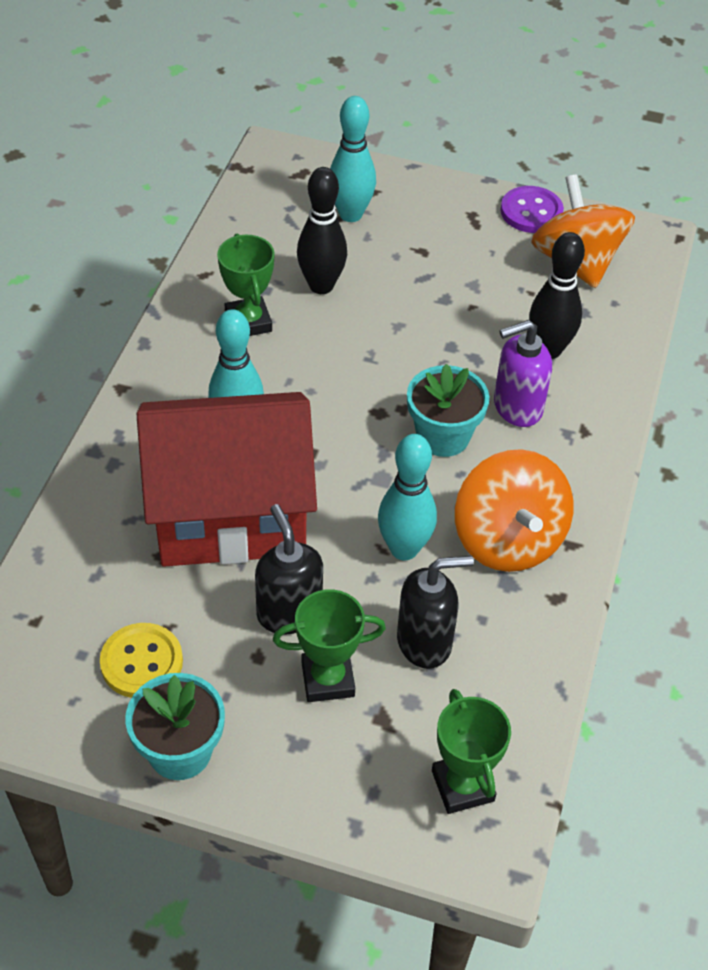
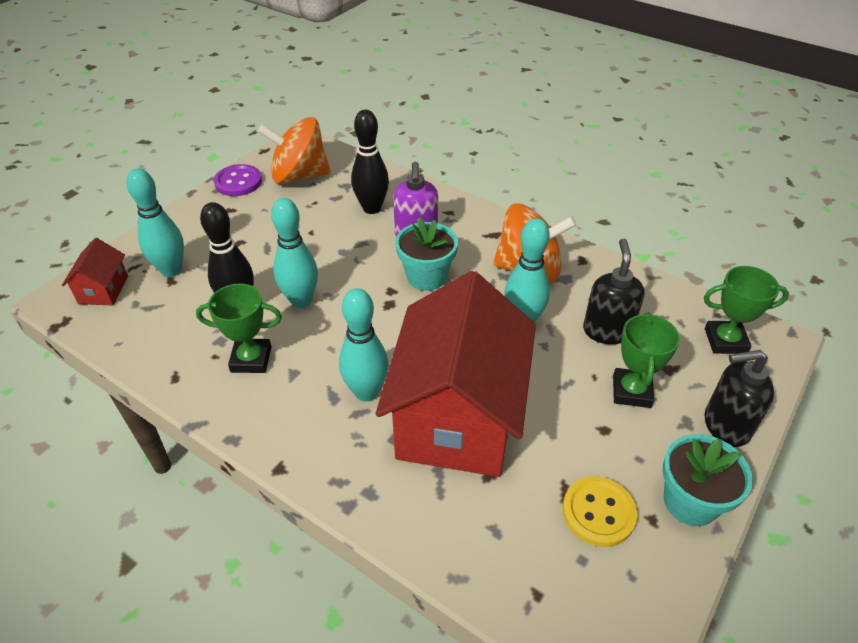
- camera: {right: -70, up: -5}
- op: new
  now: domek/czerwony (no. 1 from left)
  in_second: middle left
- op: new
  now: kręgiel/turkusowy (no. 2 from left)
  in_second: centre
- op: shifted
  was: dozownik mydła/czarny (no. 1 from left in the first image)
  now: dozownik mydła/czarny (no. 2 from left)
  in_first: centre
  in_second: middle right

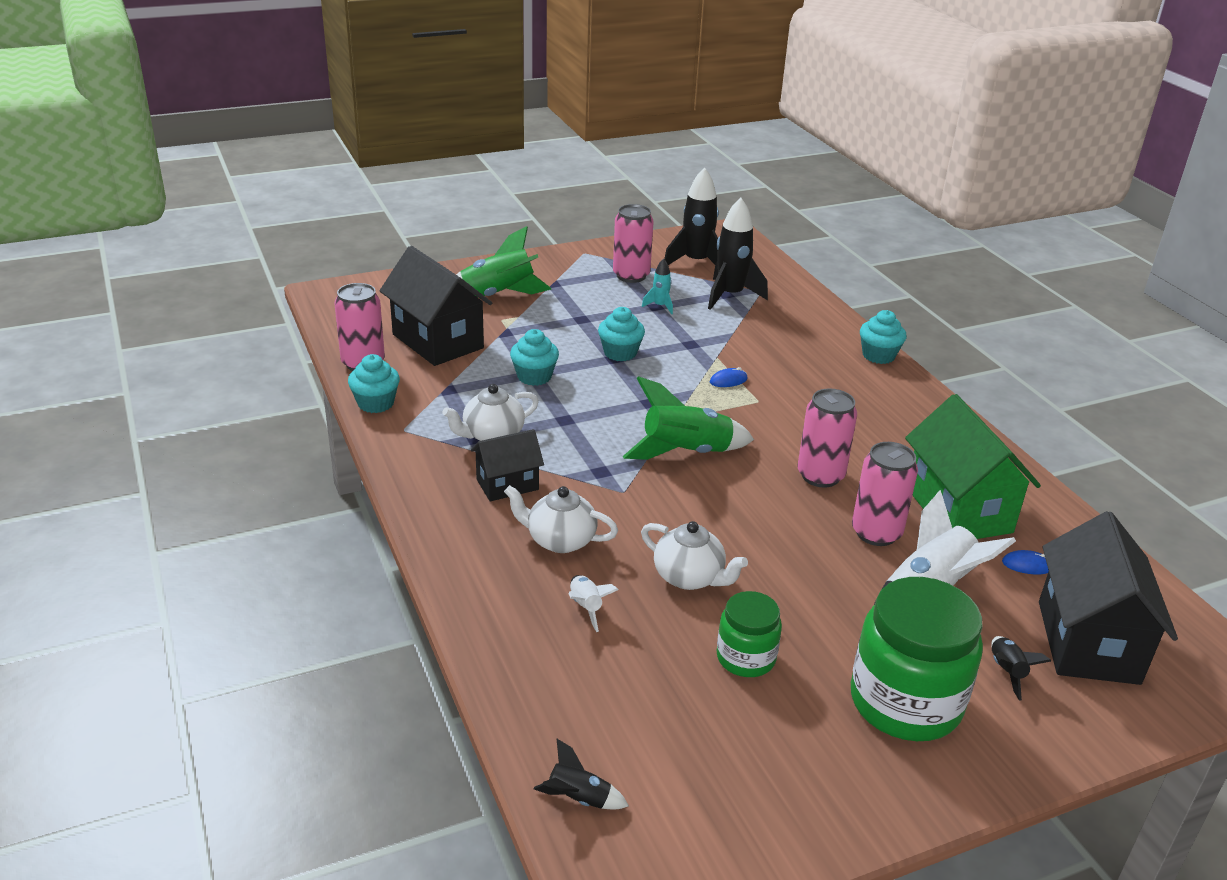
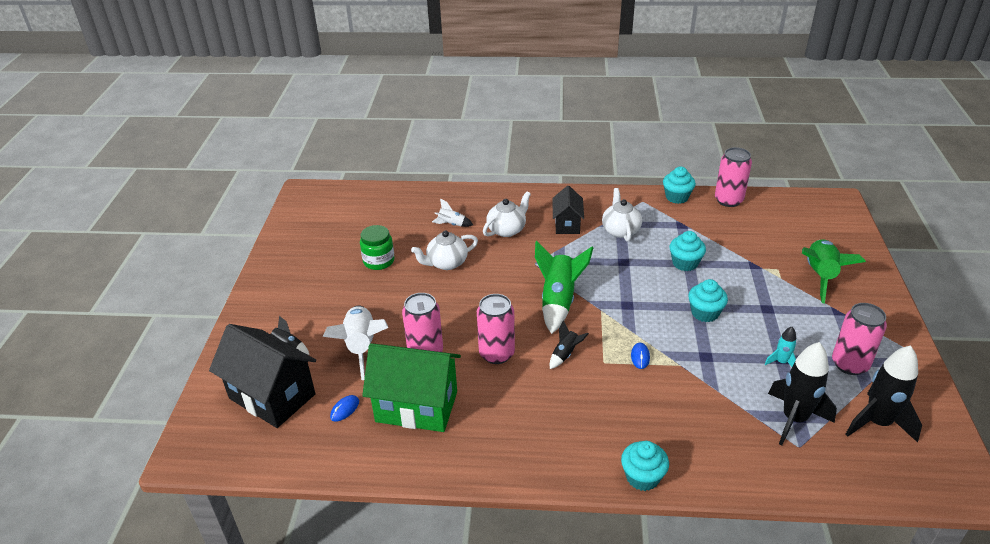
- camera: {right: 120, up: 5}
- op: gone
  was: domek/czarny (no. 1 from left)
  in_first: centre
- op: gone
  was: słoik/zielony (no. 2 from left)
  in_first: bottom right
- op: shifted
  was: rakieta/czarny (no. 1 from left in the first image)
  now: rakieta/czarny (no. 2 from left)
  in_first: bottom centre
  in_second: centre

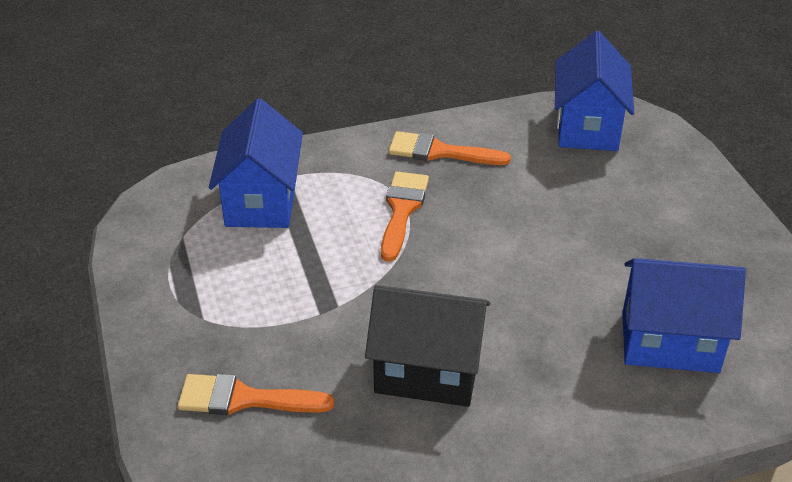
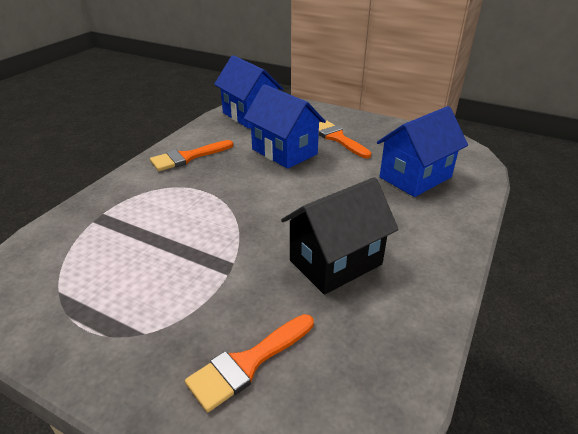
- camera: {right: -45, up: -5}
- op: shifted
  was: domek/niebieski (no. 1 from left in the first image)
  now: domek/niebieski (no. 2 from left)
  in_first: middle left
  in_second: top centre
- op: shifted
  was: pędzel/pomarańczowy (no. 2 from left in the first image)
  now: pędzel/pomarańczowy (no. 3 from left)
  in_first: centre
  in_second: top centre

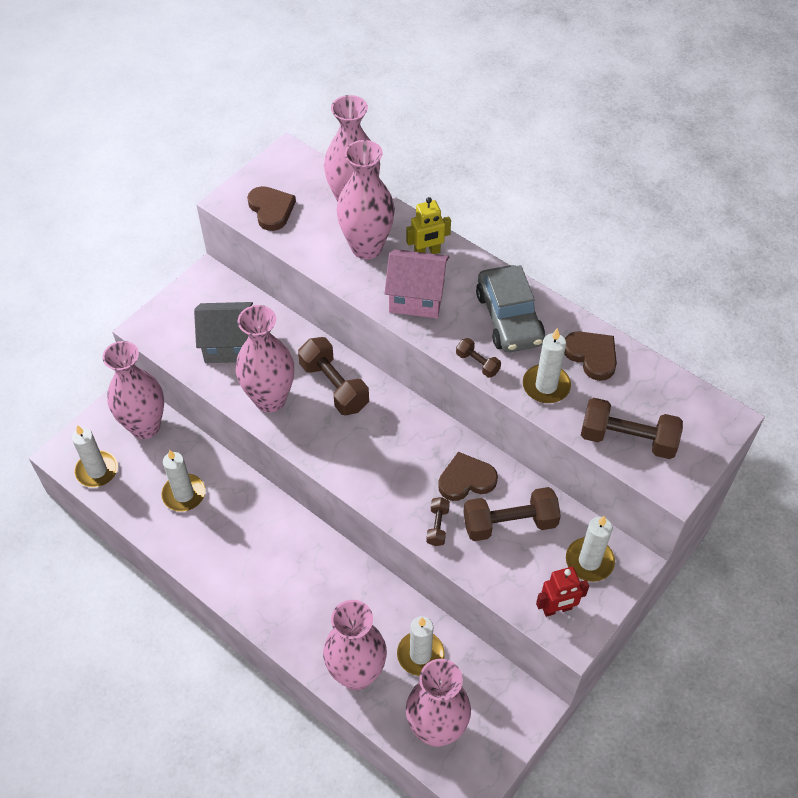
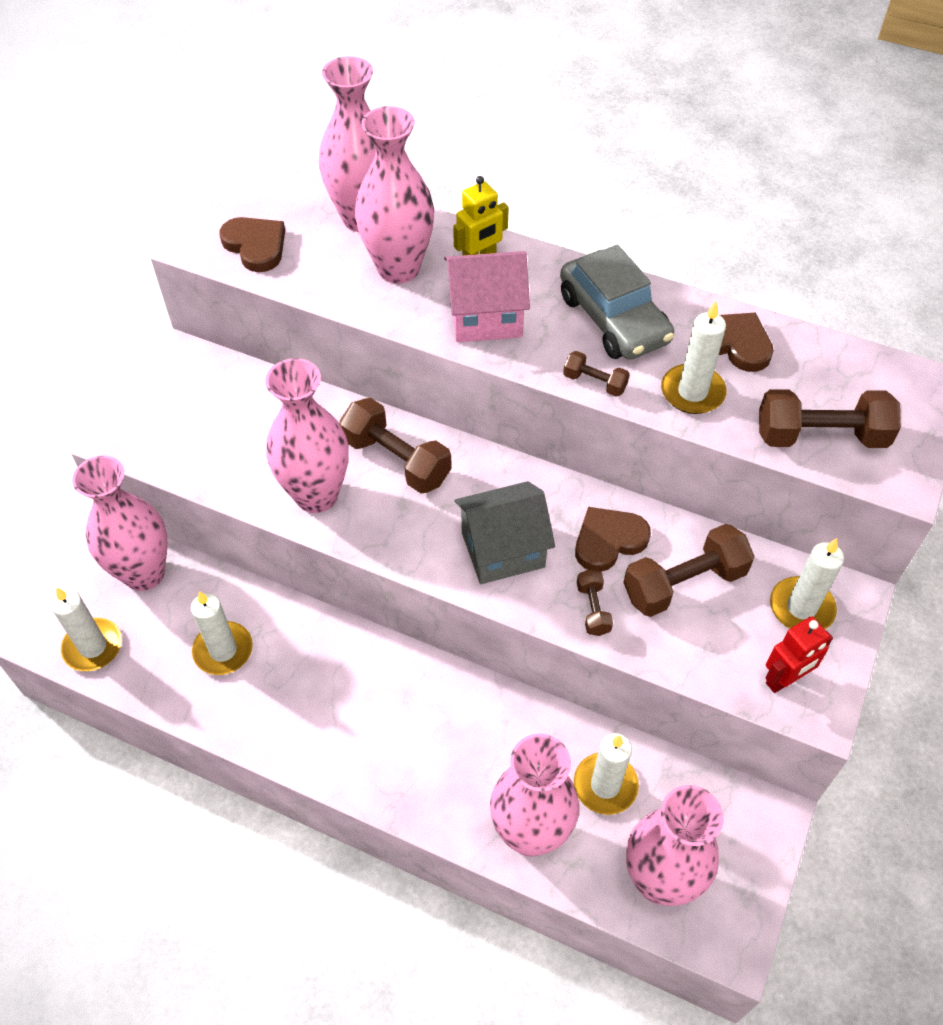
- camera: {right: -15, up: 0}
- op: shifted
  was: domek/szary
  in_first: middle left
  in_second: centre

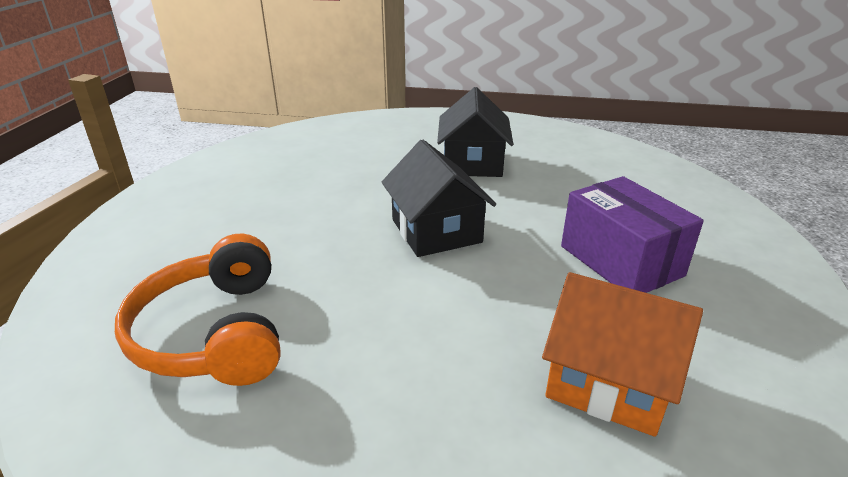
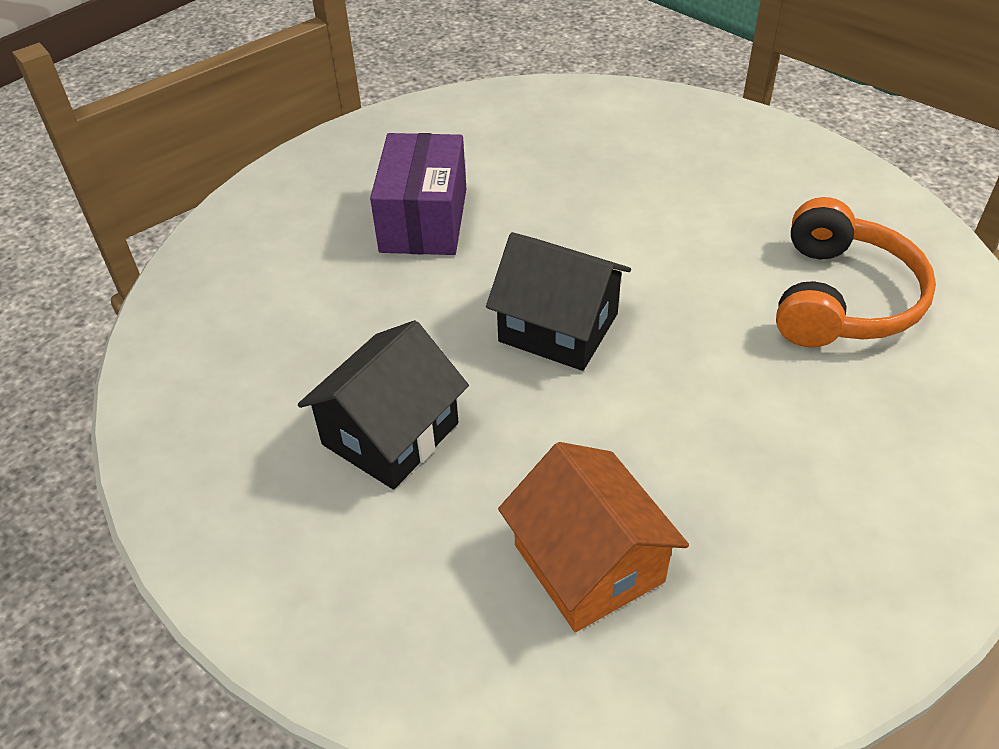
- camera: {right: -145, up: 15}
- op: shifted
  was: domek/pomarańczowy
  in_first: bottom right
  in_second: bottom centre
- op: rotated
  was: domek/czarny (no. 1 from left in the first image)
  in_first: centre
  in_second: centre
  clockwise: -75

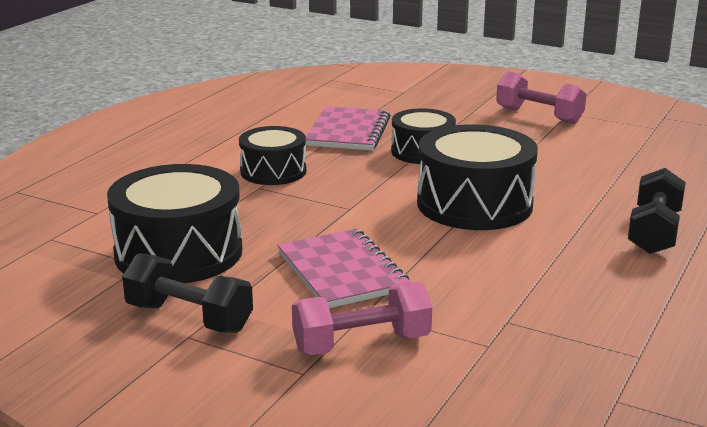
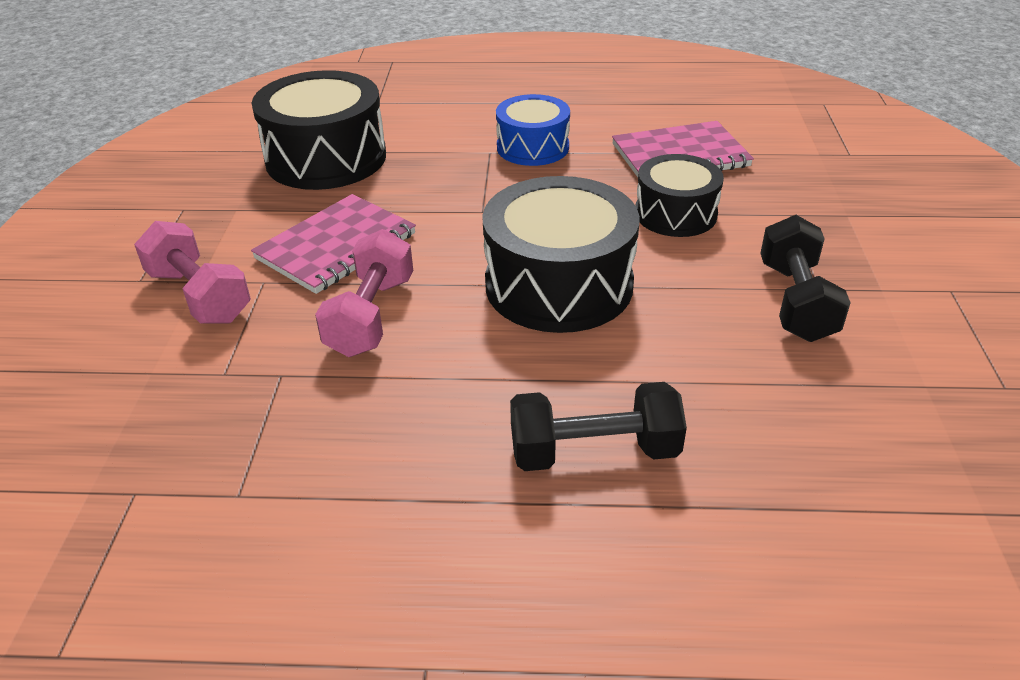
- camera: {right: 65, up: 15}
- op: shifted
  was: hantel/czarny (no. 1 from left in the first image)
  now: hantel/czarny (no. 2 from left)
  in_first: bottom left
  in_second: middle right
- op: shifted
  was: hantel/różowy (no. 2 from left)
  in_first: top right
  in_second: centre
- op: repainted
  was: bęben/czarny (no. 2 from left)
  now: bęben/niebieski
  in_first: centre
  in_second: top centre

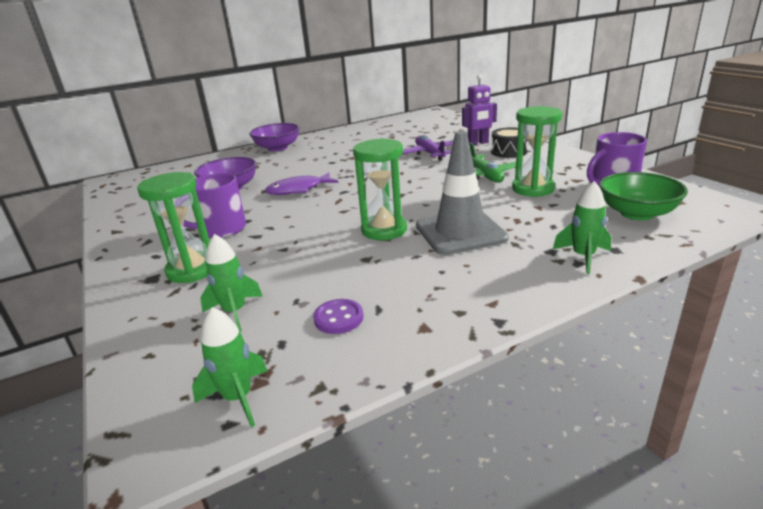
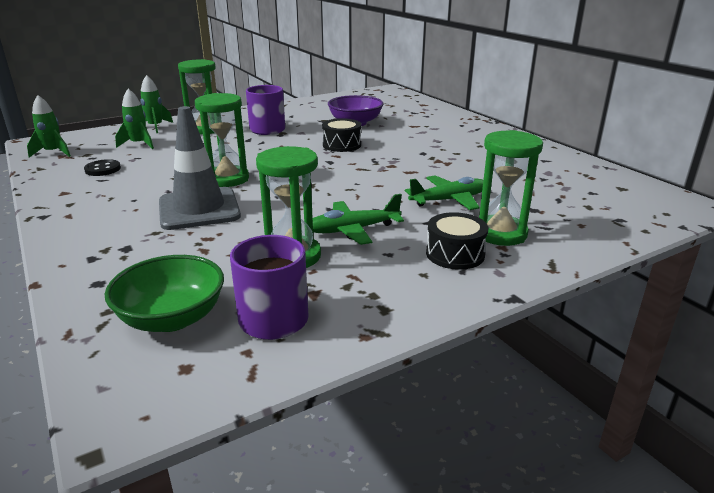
- camera: {right: 85, up: 0}
- op: gone
  was: miska/fioletowy (no. 2 from left)
  in_first: top centre
- op: shifted
  was: rakieta/zielony (no. 3 from left)
  in_first: middle right
  in_second: top left
- op: swapped
  was: ryba/fioletowy
  now: bęben/czarny (no. 1 from left)
  in_first: centre
  in_second: top centre
- op: swapped
  was: robot/fioletowy
  now: klepsydra/zielony (no. 4 from left)
  in_first: top centre
  in_second: middle right
- op: repainted
  was: guzik/fioletowy
  now: guzik/czarny
  in_first: centre
  in_second: middle left
- op: repainted
  was: samolot/fioletowy
  now: samolot/zielony (no. 2 from left)
  in_first: top centre
  in_second: centre

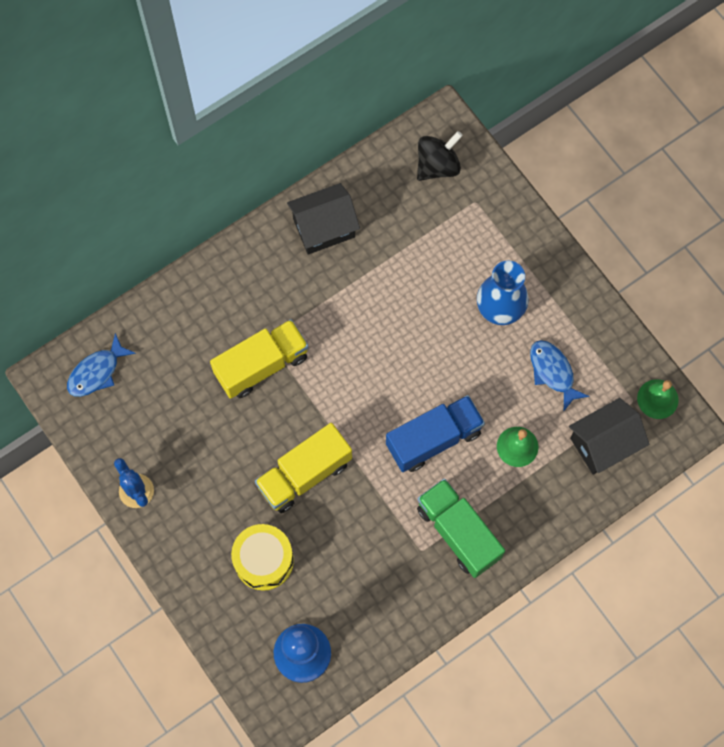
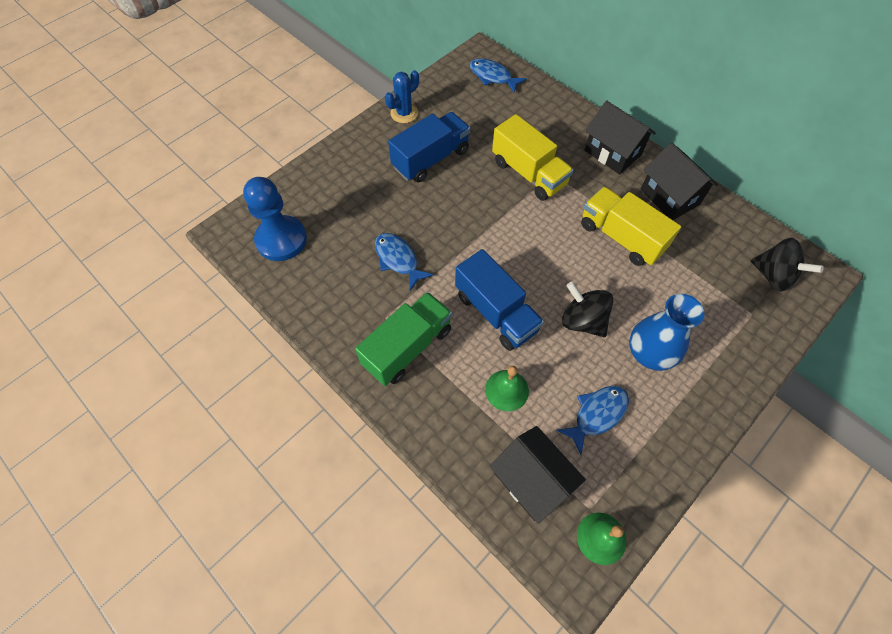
- camera: {right: 80, up: -10}
- op: gone
  was: bęben/żółty
  in_first: bottom centre
- op: new
  now: ryba/niebieski (no. 1 from left)
  in_second: centre
- op: new
  now: ciężarówka/niebieski (no. 1 from left)
  in_second: top centre
- op: new
  now: bączek/czarny (no. 1 from left)
  in_second: centre
- op: new
  now: domek/czarny (no. 2 from left)
  in_second: top right
- op: shifted
  was: ciężarówka/żółty (no. 2 from left)
  in_first: centre
  in_second: middle right

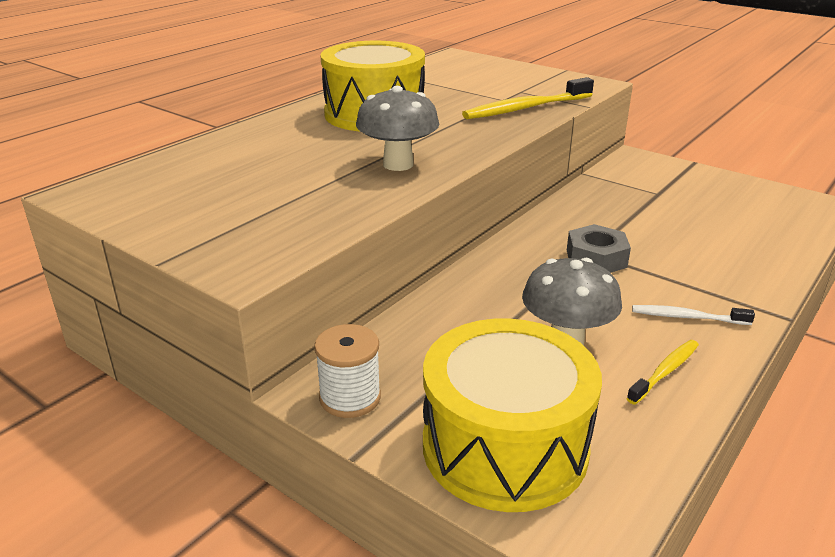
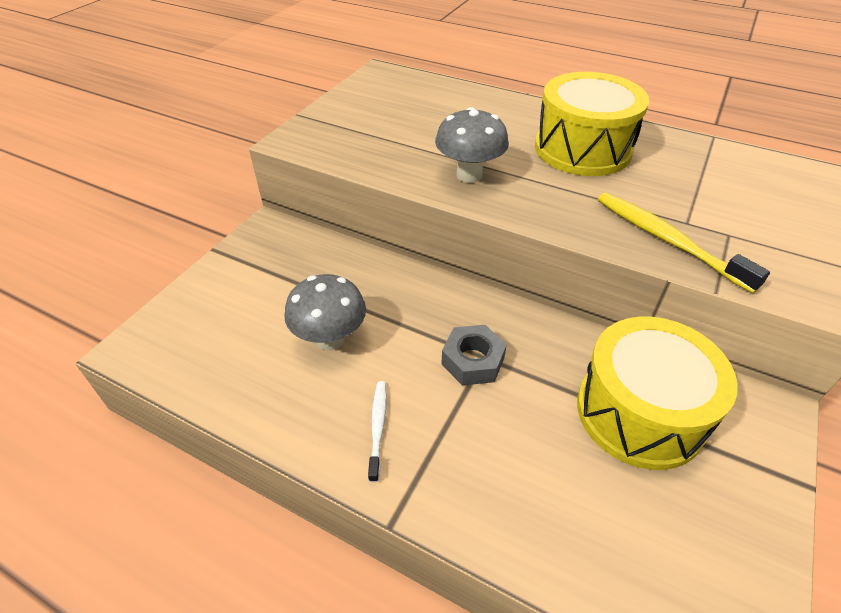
- camera: {right: 80, up: 15}
- op: gone
  was: szpulka/biały
  in_first: centre
- op: gone
  was: szczoteczka do zębów/żółty (no. 2 from left)
  in_first: bottom right
- op: shifted
  was: bęben/żółty (no. 2 from left)
  in_first: bottom centre
  in_second: middle right

